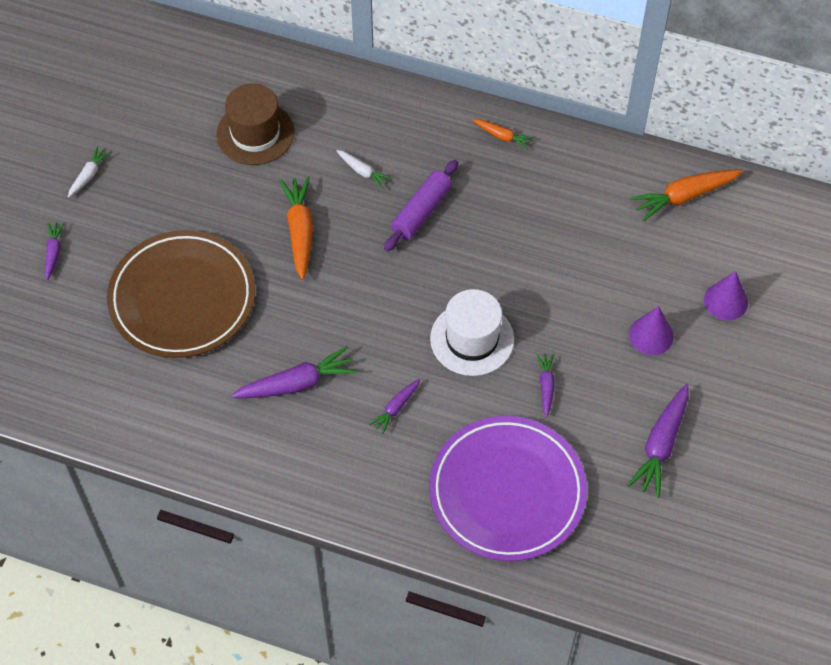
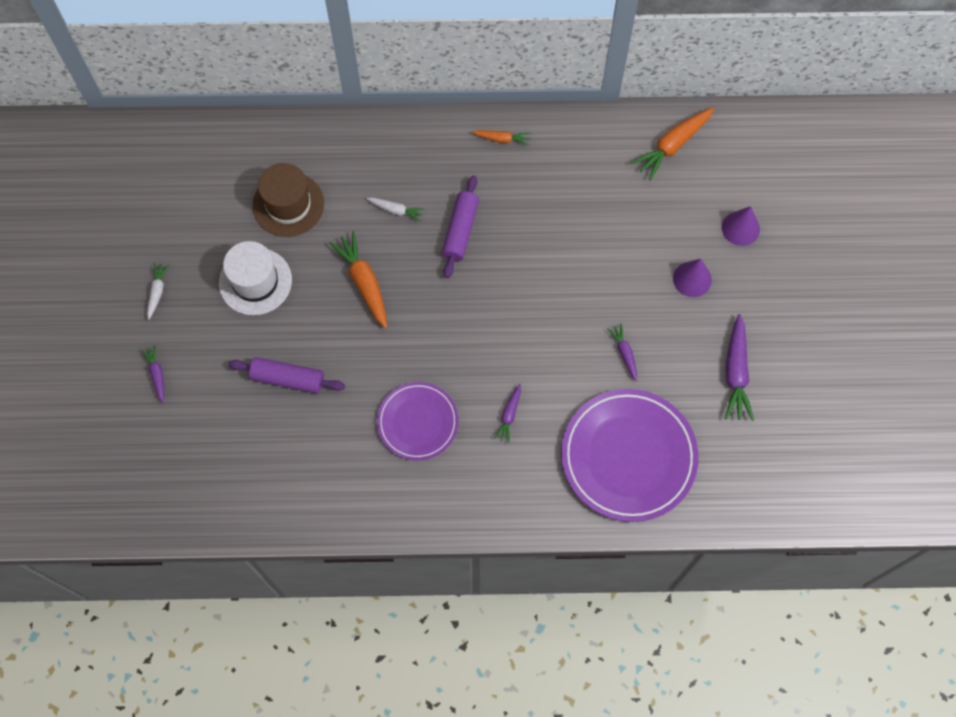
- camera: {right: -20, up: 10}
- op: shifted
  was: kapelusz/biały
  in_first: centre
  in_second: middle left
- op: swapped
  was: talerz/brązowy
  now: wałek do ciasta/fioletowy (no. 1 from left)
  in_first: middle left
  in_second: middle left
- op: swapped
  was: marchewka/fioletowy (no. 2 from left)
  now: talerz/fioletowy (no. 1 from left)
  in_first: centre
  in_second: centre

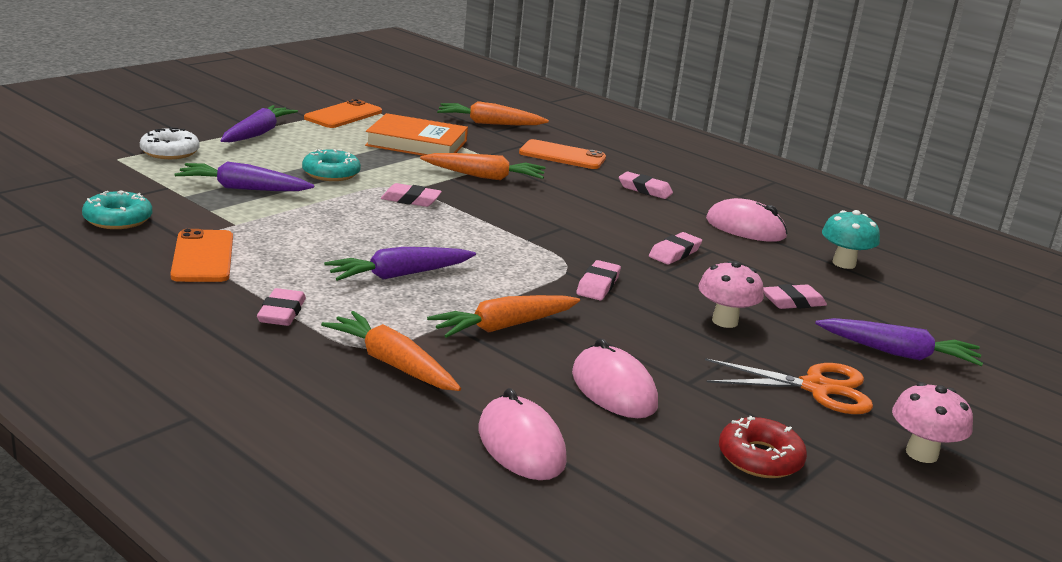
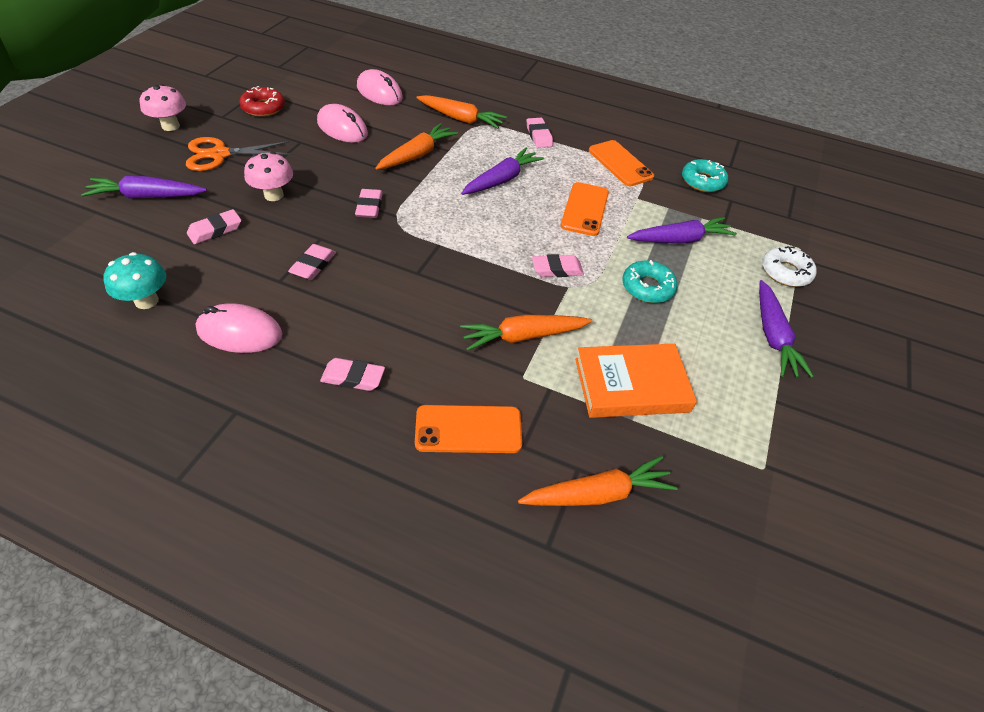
- camera: {right: 160, up: 25}
- op: shifted
  was: telefon/pomarańczowy (no. 2 from left)
  in_first: top left
  in_second: top centre

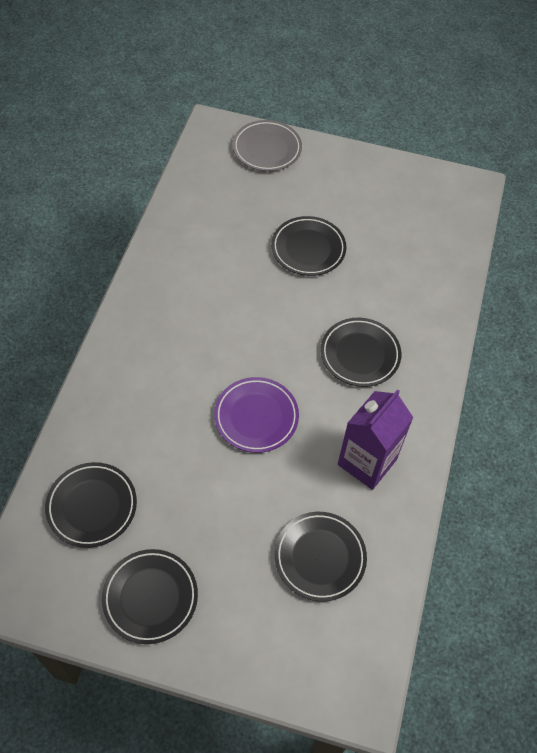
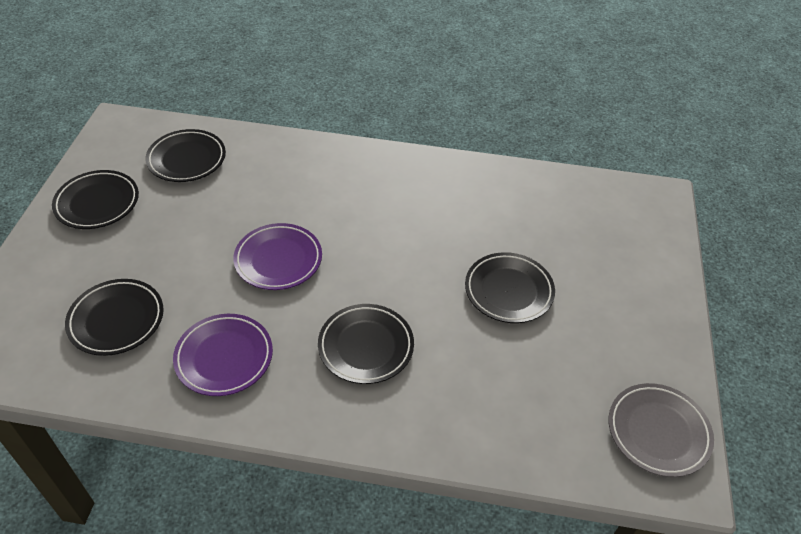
- camera: {right: 85, up: -10}
- op: shifted
  was: talerz/szary
  in_first: top centre
  in_second: bottom right
- op: swapped
  was: karton mleka/fioletowy
  now: talerz/fioletowy (no. 1 from left)
  in_first: middle right
  in_second: middle left

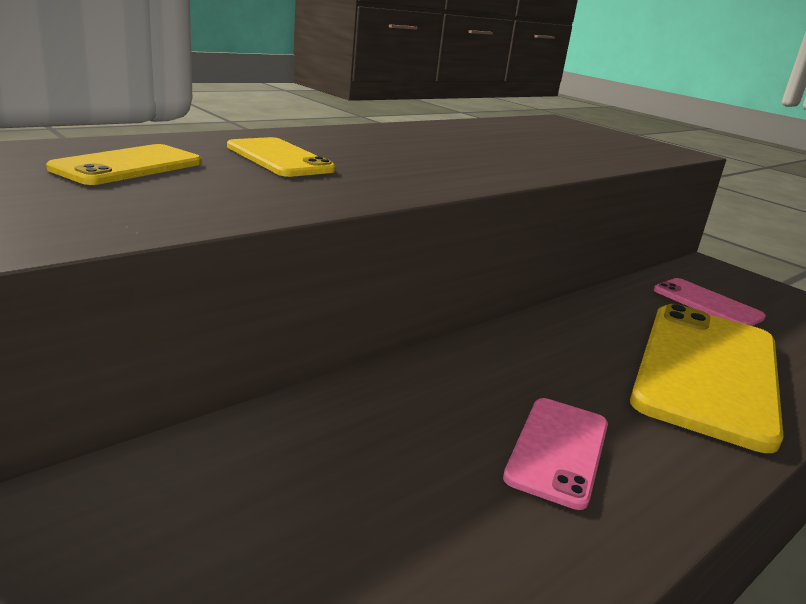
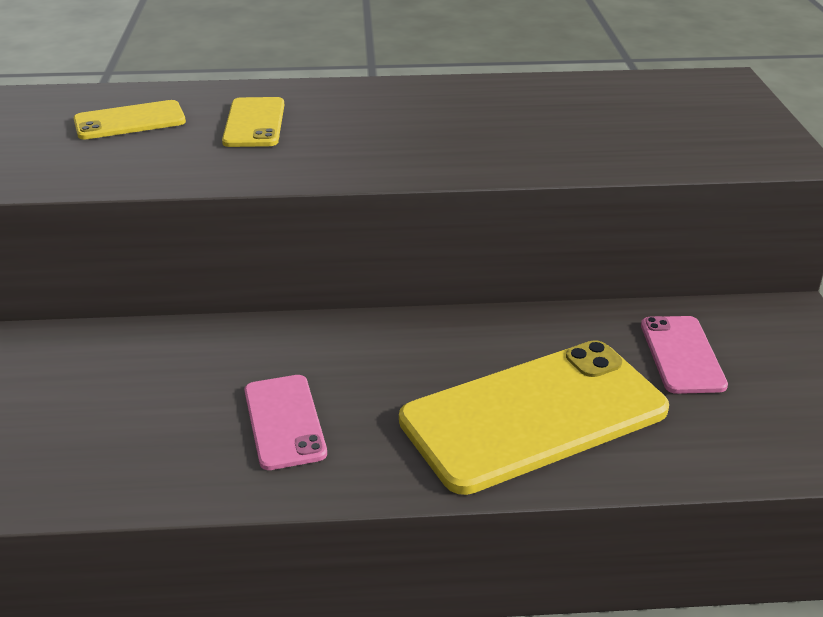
- camera: {right: 40, up: 10}
- op: rotated
  was: telefon/różowy (no. 1 from left)
  in_first: bottom right
  in_second: bottom centre
  clockwise: -75

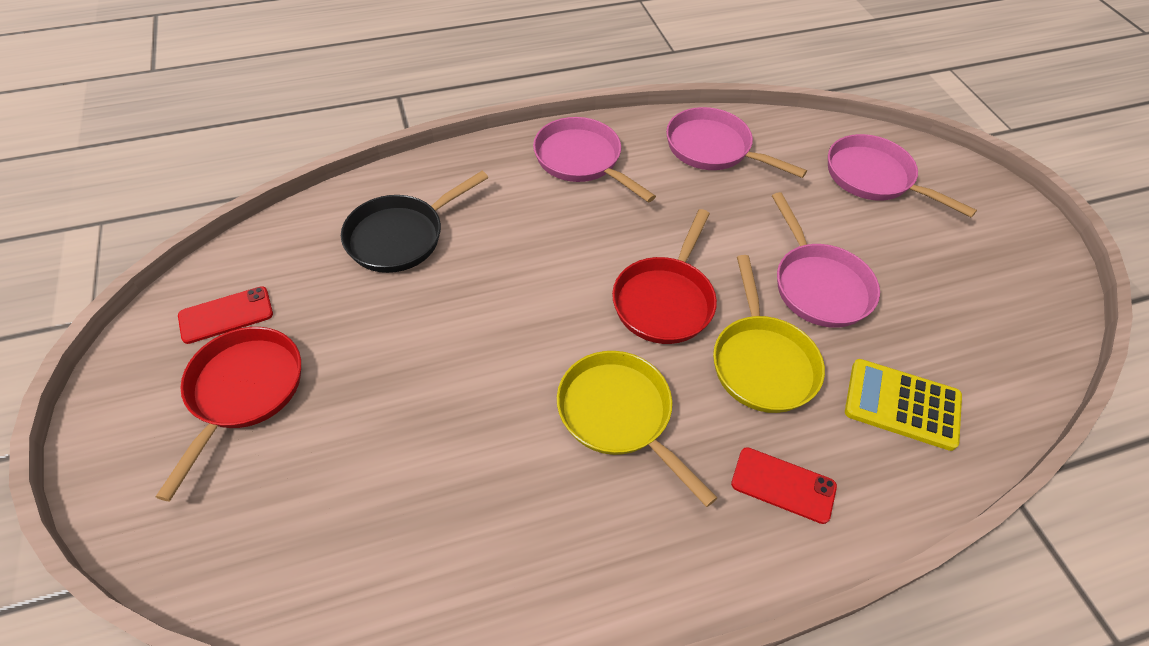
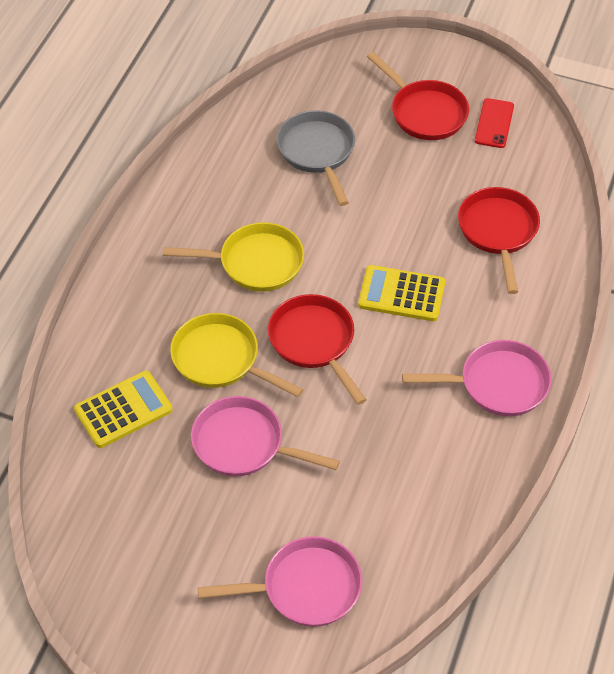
- camera: {right: 130, up: 0}
- op: gone
  was: patelnia/różowy (no. 2 from left)
  in_first: top centre
- op: gone
  was: telefon/czerwony (no. 2 from left)
  in_first: bottom right
- op: new
  now: patelnia/szary
  in_second: top centre
- op: new
  now: kalkulator/żółty (no. 2 from left)
  in_second: centre
- op: repainted
  was: patelnia/czarny
  now: patelnia/czerwony (no. 3 from left)
  in_first: centre
  in_second: middle right

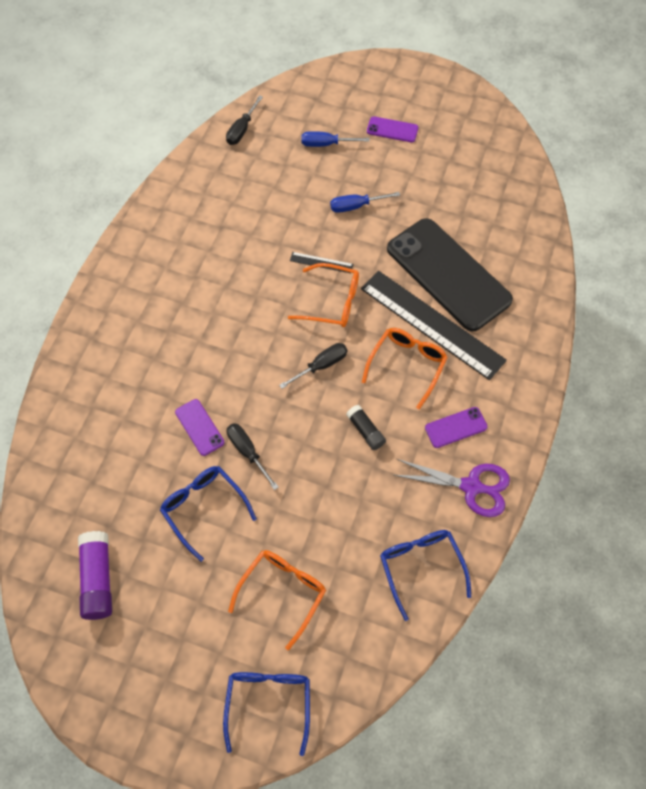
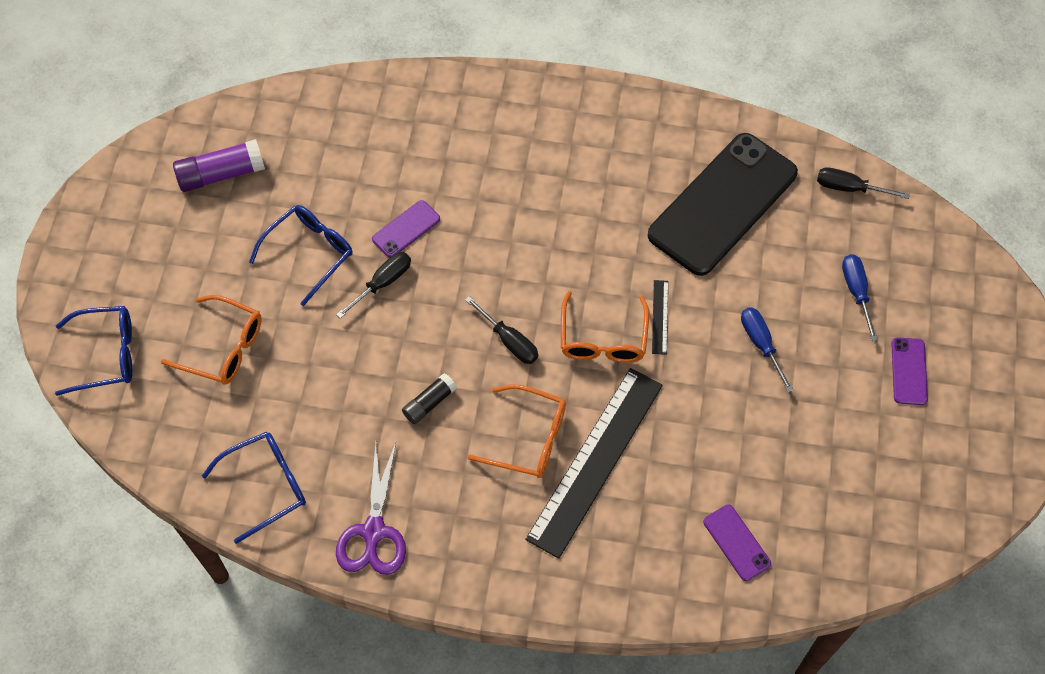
- camera: {right: 80, up: 0}
- op: shifted
  was: telefon/czarny
  in_first: middle right
  in_second: top right
- op: shifted
  was: telefon/fioletowy (no. 3 from left in the first image)
  now: telefon/fioletowy (no. 2 from left)
  in_first: middle right
  in_second: bottom right

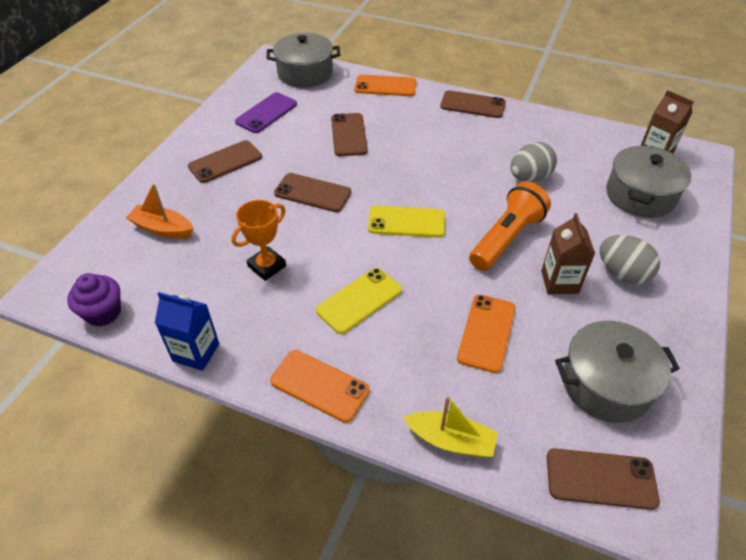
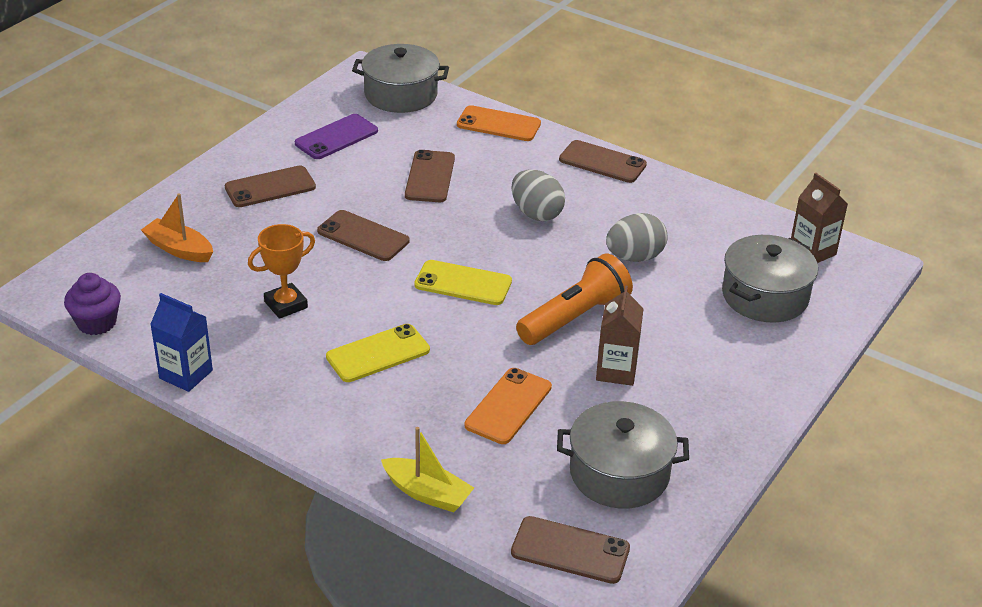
- camera: {right: 10, up: -10}
- op: gone
  was: telefon/pomarańczowy (no. 1 from left)
  in_first: bottom centre
- op: shifted
  was: jajko/szary (no. 2 from left in the first image)
  now: jajko/szary (no. 1 from left)
  in_first: middle right
  in_second: top centre

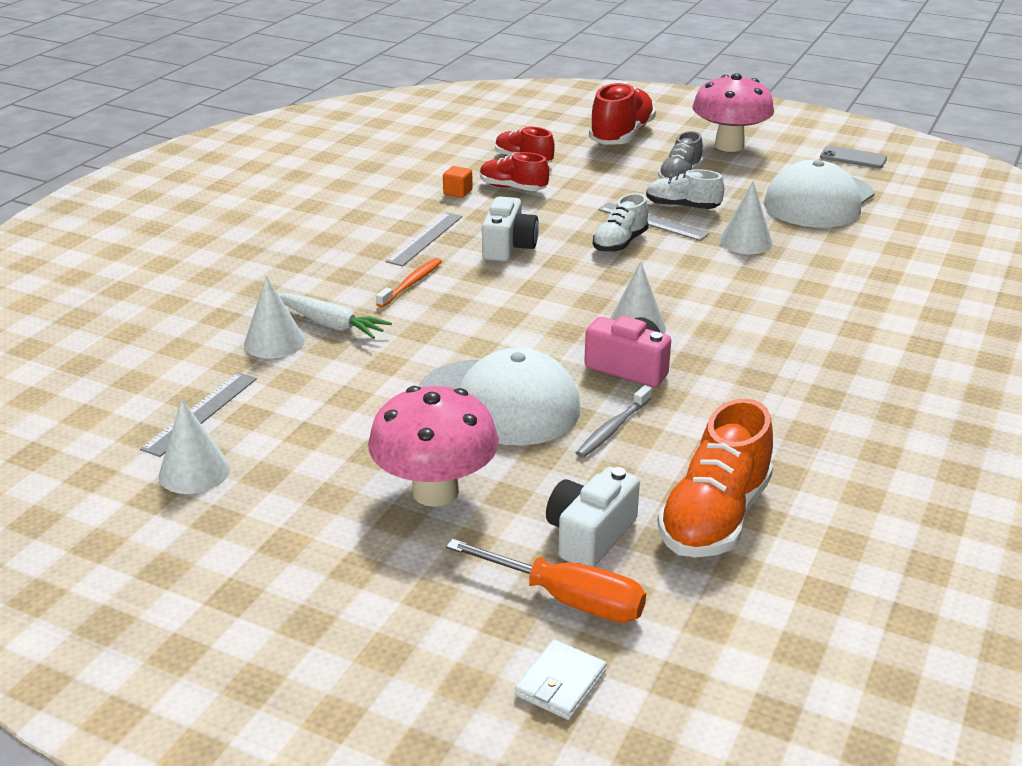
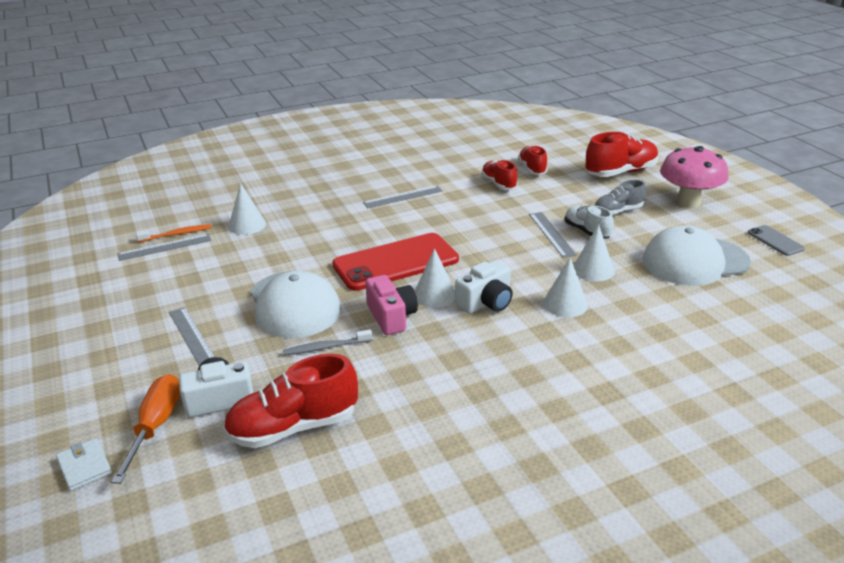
- camera: {right: 40, up: 0}
- op: gone
  was: marchewka/biały
  in_first: middle left
- op: gone
  was: sześcian/pomarańczowy
  in_first: top centre
- op: gone
  was: but/biały (no. 1 from left)
  in_first: top centre
- op: new
  now: telefon/czerwony
  in_second: centre
- op: shifted
  was: stożek/biały (no. 1 from left in the first image)
  now: stożek/biały (no. 3 from left)
  in_first: middle left
  in_second: middle right
- op: shifted
  was: szczoteczka do zębów/pomarańczowy
  in_first: centre
  in_second: middle left
- op: shifted
  was: aparat fotograficzny/biały (no. 1 from left in the first image)
  now: aparat fotograficzny/biały (no. 2 from left)
  in_first: top centre
  in_second: centre
- op: swapped
  was: grzyb/różowy (no. 1 from left)
  now: linijka/szary (no. 2 from left)
  in_first: centre
  in_second: middle left
- op: repainted
  was: but/pomarańczowy
  now: but/czerwony (no. 1 from left)
  in_first: middle right
  in_second: bottom centre
- op: rotated
  was: śrubokręt/pomarańczowy
  in_first: bottom centre
  in_second: bottom left
  clockwise: -150
- op: rotated
  was: portfel/biały
  in_first: bottom centre
  in_second: bottom left
  clockwise: 75

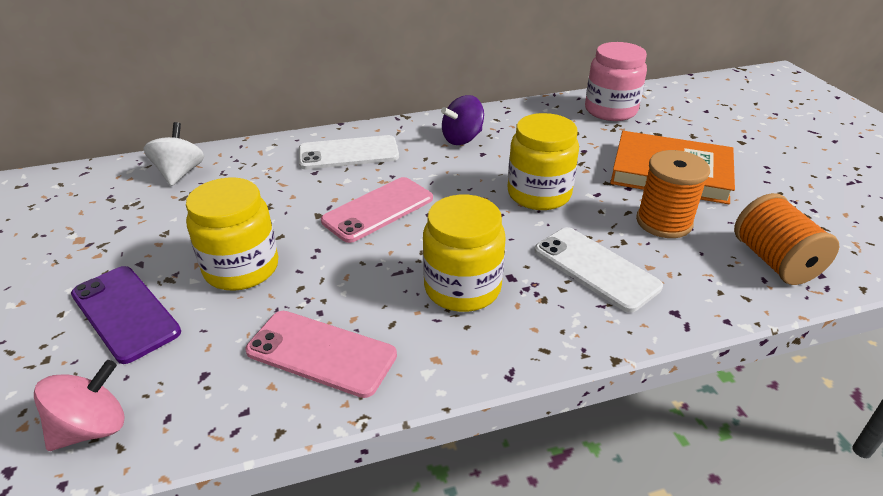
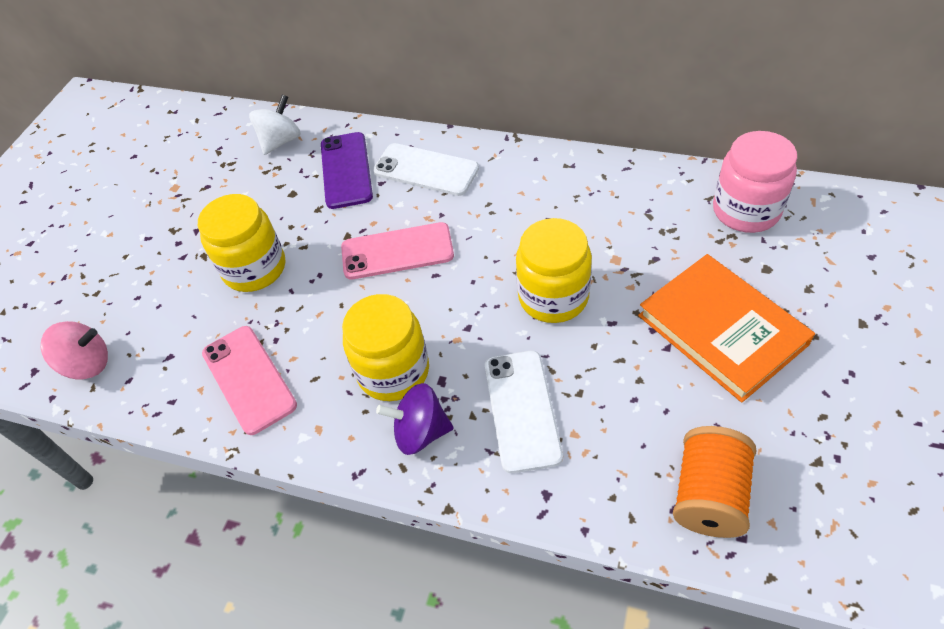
- camera: {right: 40, up: 15}
- op: gone
  was: szpulka/pomarańczowy (no. 1 from left)
  in_first: middle right
- op: shifted
  was: telefon/fioletowy
  in_first: middle left
  in_second: top centre
- op: shifted
  was: bączek/fioletowy
  in_first: top centre
  in_second: centre

